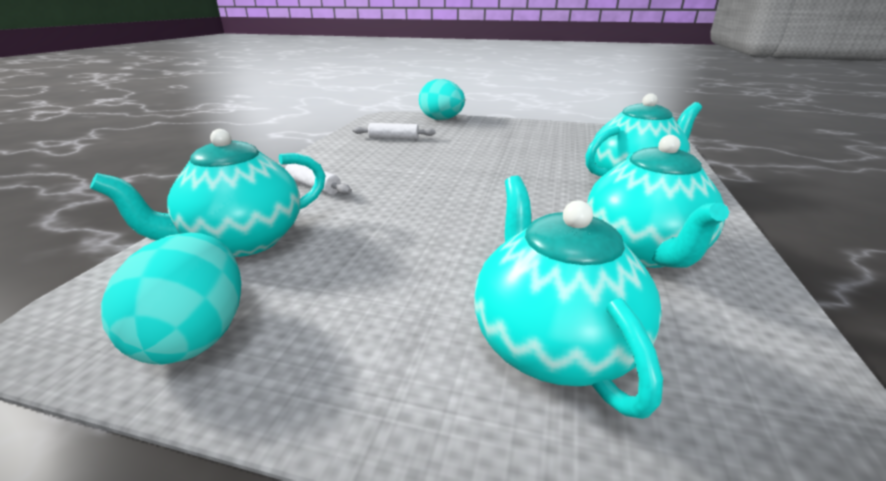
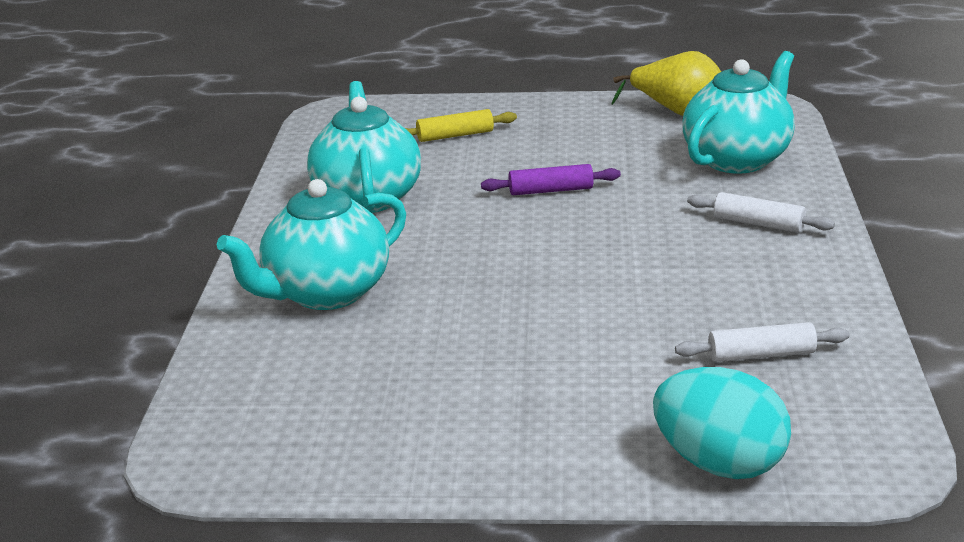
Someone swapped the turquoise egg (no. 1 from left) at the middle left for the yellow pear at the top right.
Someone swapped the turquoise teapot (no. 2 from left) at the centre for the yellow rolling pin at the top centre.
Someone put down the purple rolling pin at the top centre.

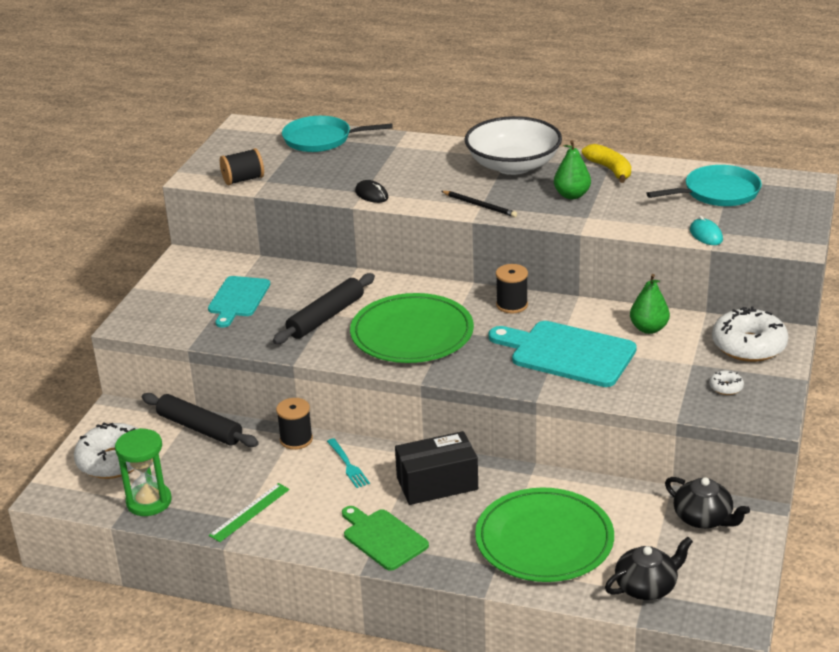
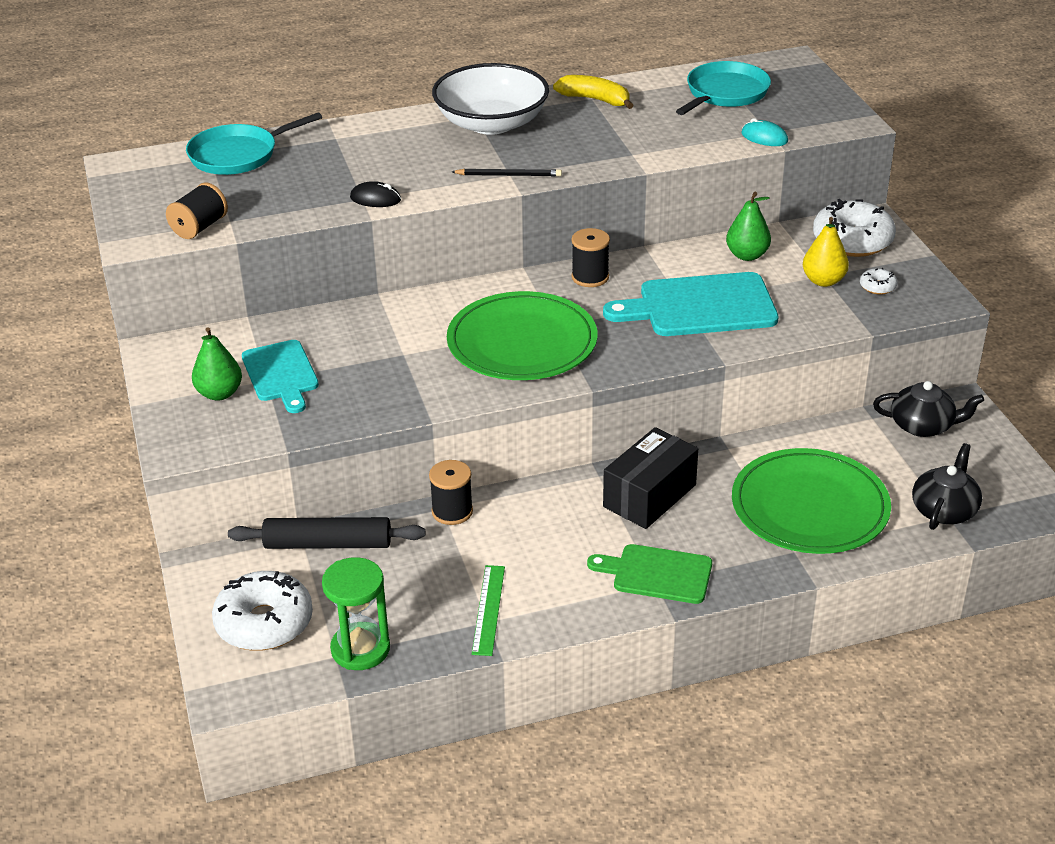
Someone took away the black rolling pin (no. 2 from left) at the centre.
Someone took away the turquoise fork at the bottom centre.
Someone carried the green pear (no. 1 from left) from the top right to the middle left.
Someone put down the yellow pear at the top right.

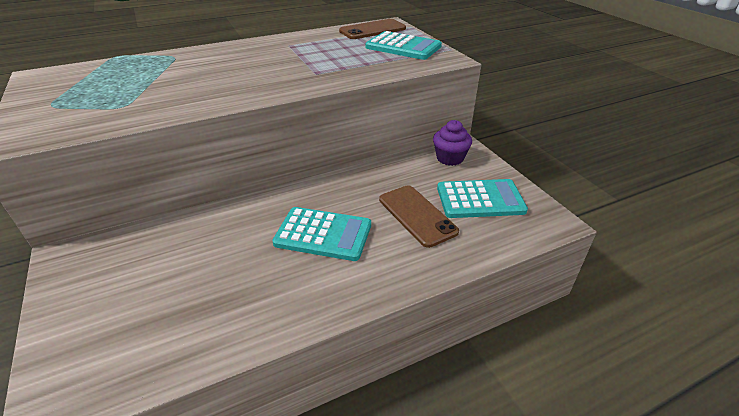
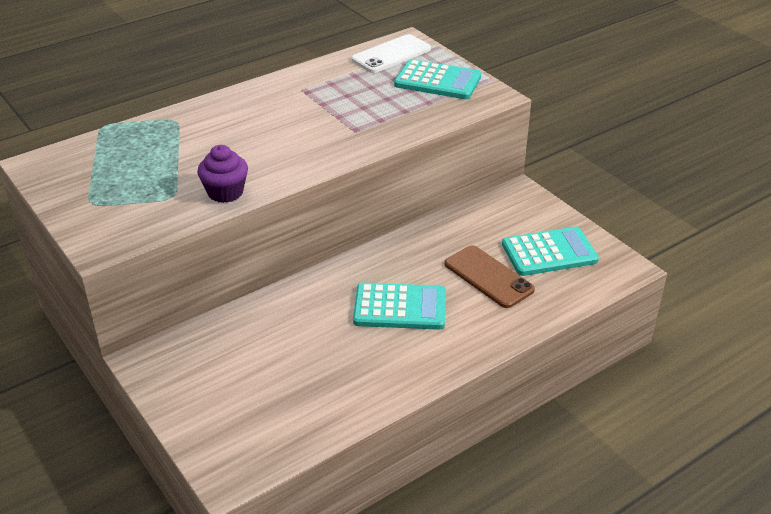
Someone repainted the brown phone (no. 1 from left) at the top centre, which became the white phone at the top centre.
Someone carried the purple cupcake from the centre to the middle left.

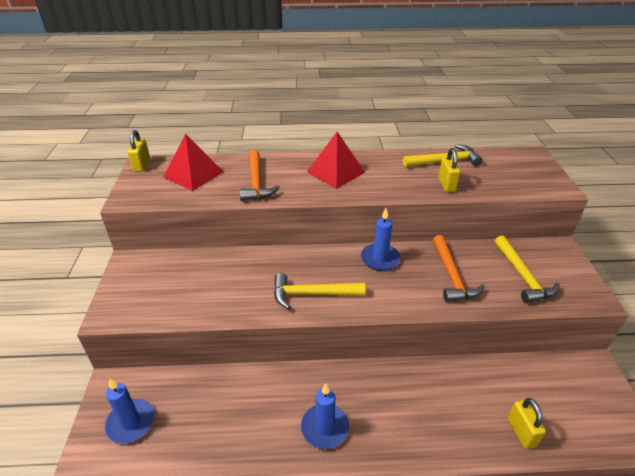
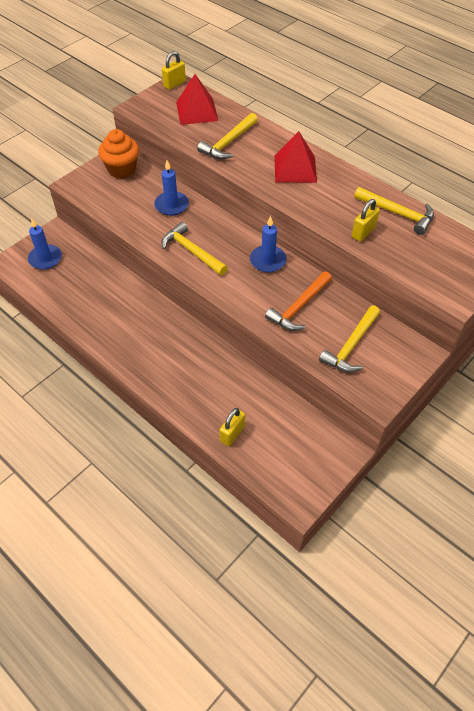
Someone repainted the orange hammer (no. 1 from left) at the centre, which became the yellow hammer (no. 2 from left) at the top centre.
Someone carried the blue candle (no. 2 from left) from the bottom centre to the top centre.
Someone put down the orange cupcake at the top left.

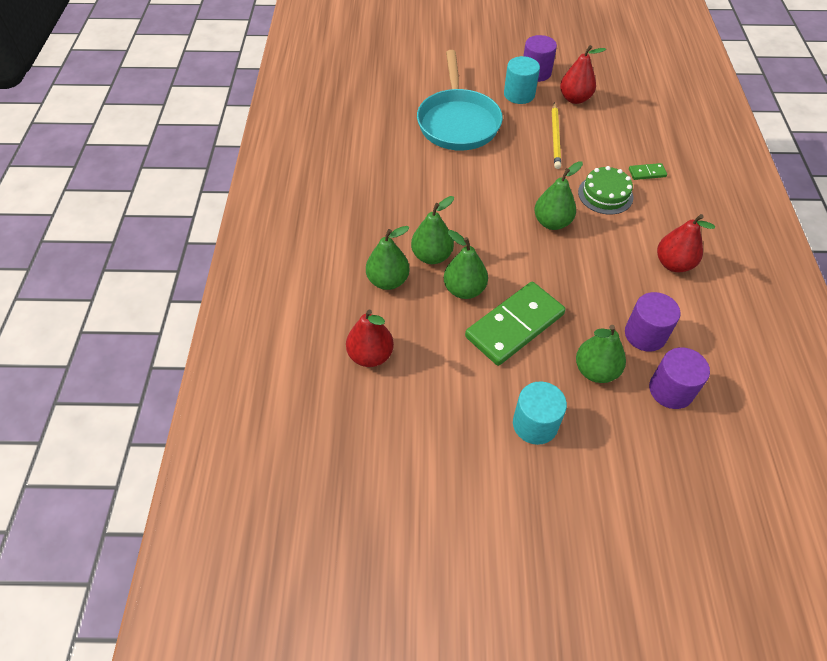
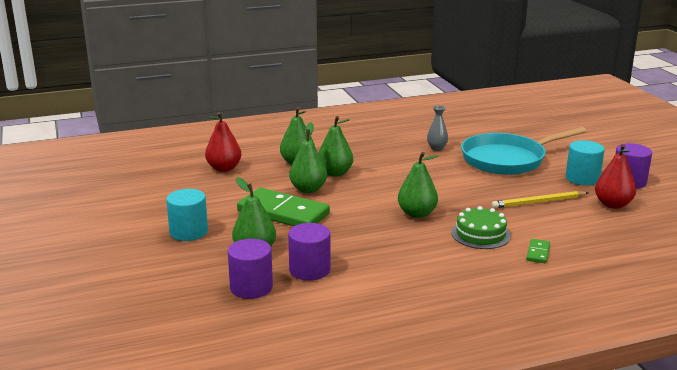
Someone rotated the green domino (no. 2 from left) at the top right by 45 degrees clockwise.
Someone took away the red pear (no. 3 from left) at the middle right.
Someone put down the grey vase at the centre.

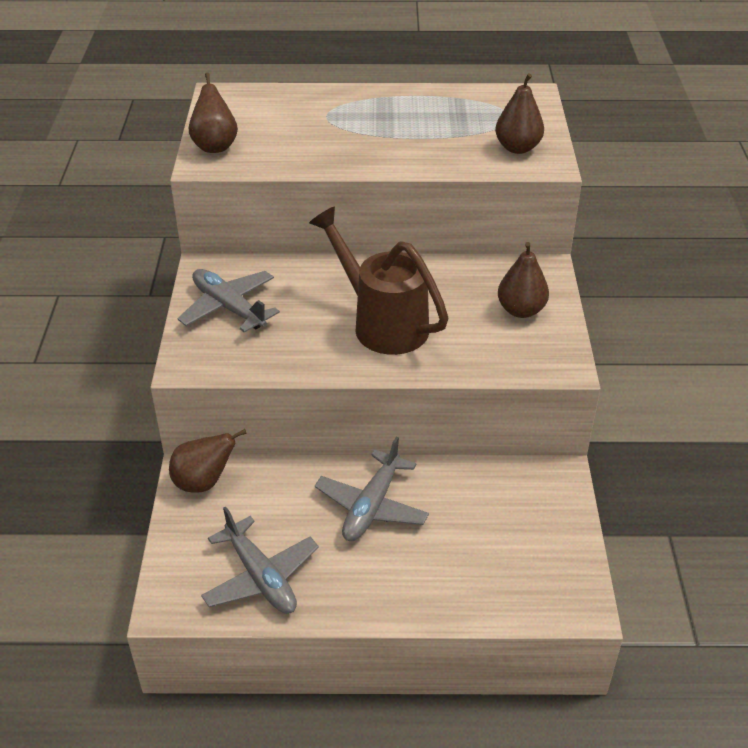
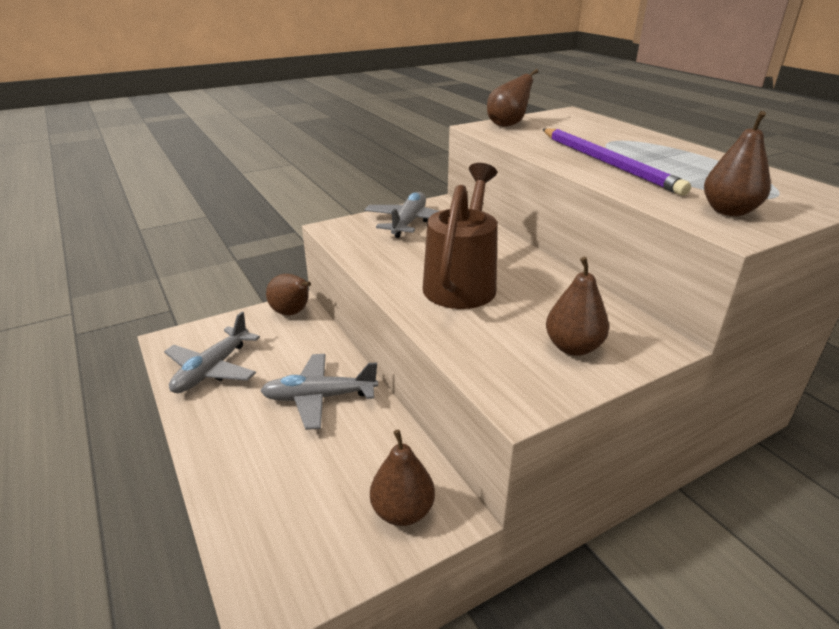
Someone put down the brown pear (no. 2 from left) at the bottom centre.
Someone put down the purple pencil at the top right.

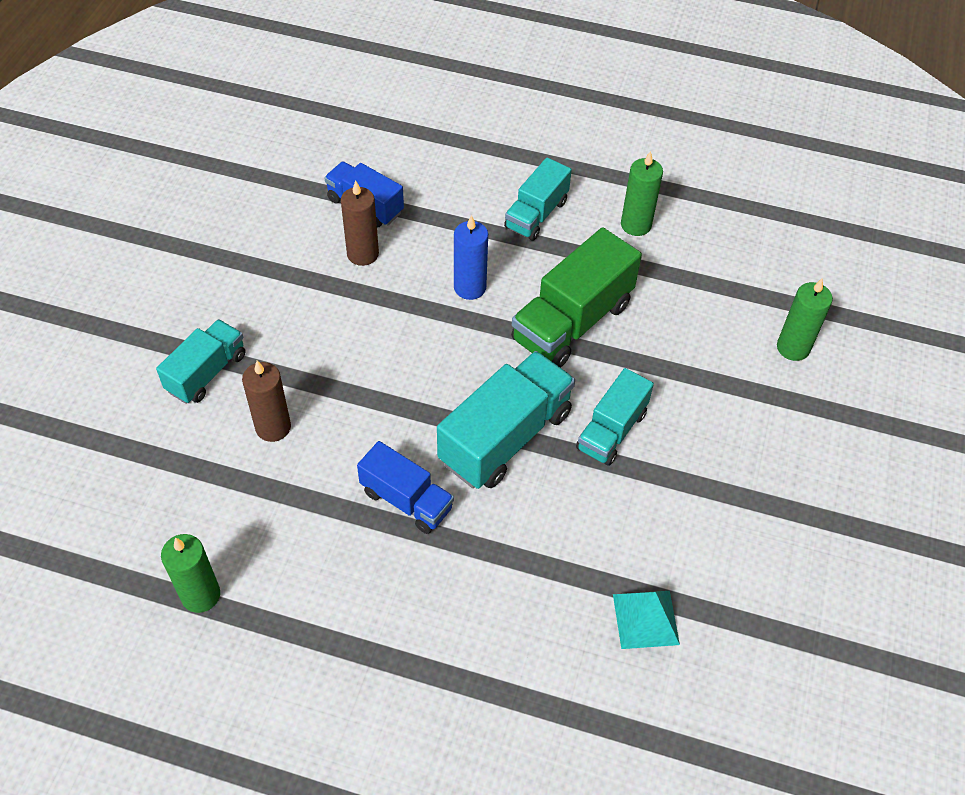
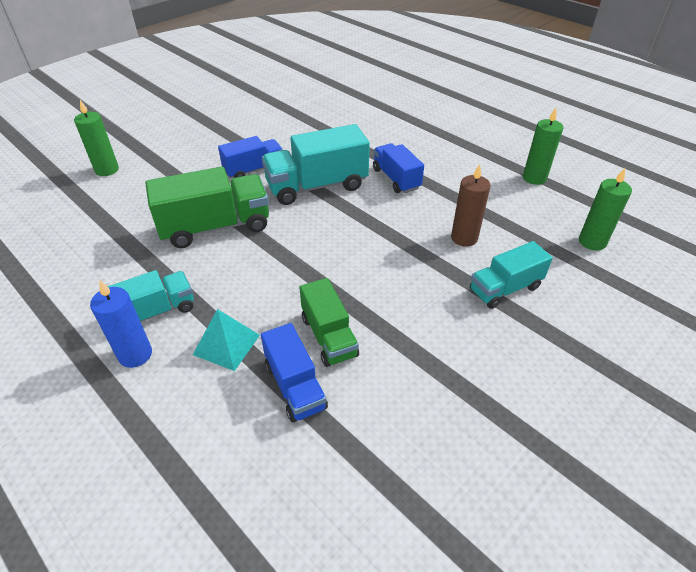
Someone swapped the brown candle (no. 2 from left) at the top centre for the green truck (no. 2 from left) at the centre.
Someone carried the blue candle from the top centre to the middle left.
Someone repainted the turquoise truck (no. 4 from left) at the centre, which became the blue truck (no. 1 from left) at the top centre.
Someone carried the turquoise pyramid from the bottom right to the middle left.
Someone carried the green candle (no. 2 from left in the first image) from the top centre to the middle right.

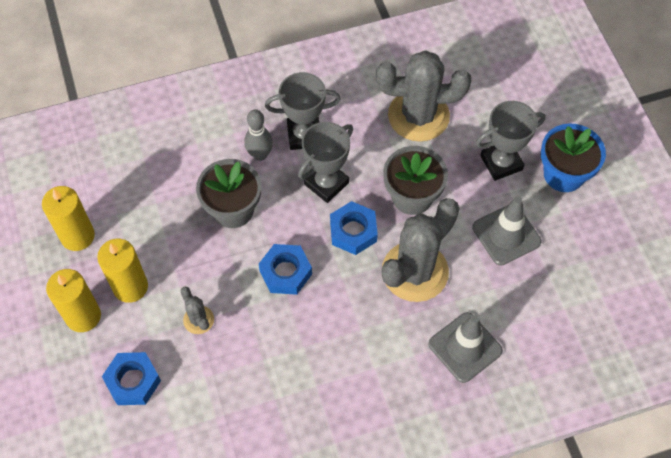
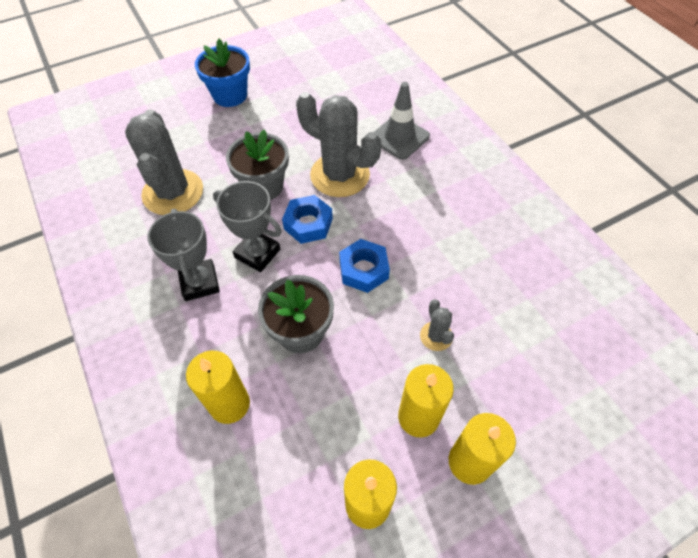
Someone took away the blue nut (no. 1 from left) at the bottom left.
Someone rotated the grey cactus (no. 1 from left in the first image) at the bottom left by 60 degrees counterclockwise.
Someone took away the grey bowling pin at the top centre.
Someone took away the grey traffic cone (no. 2 from left) at the middle right.
Someone took away the grey trophy (no. 3 from left) at the top right.
Someone put down the yellow candle (no. 1 from left) at the bottom left.

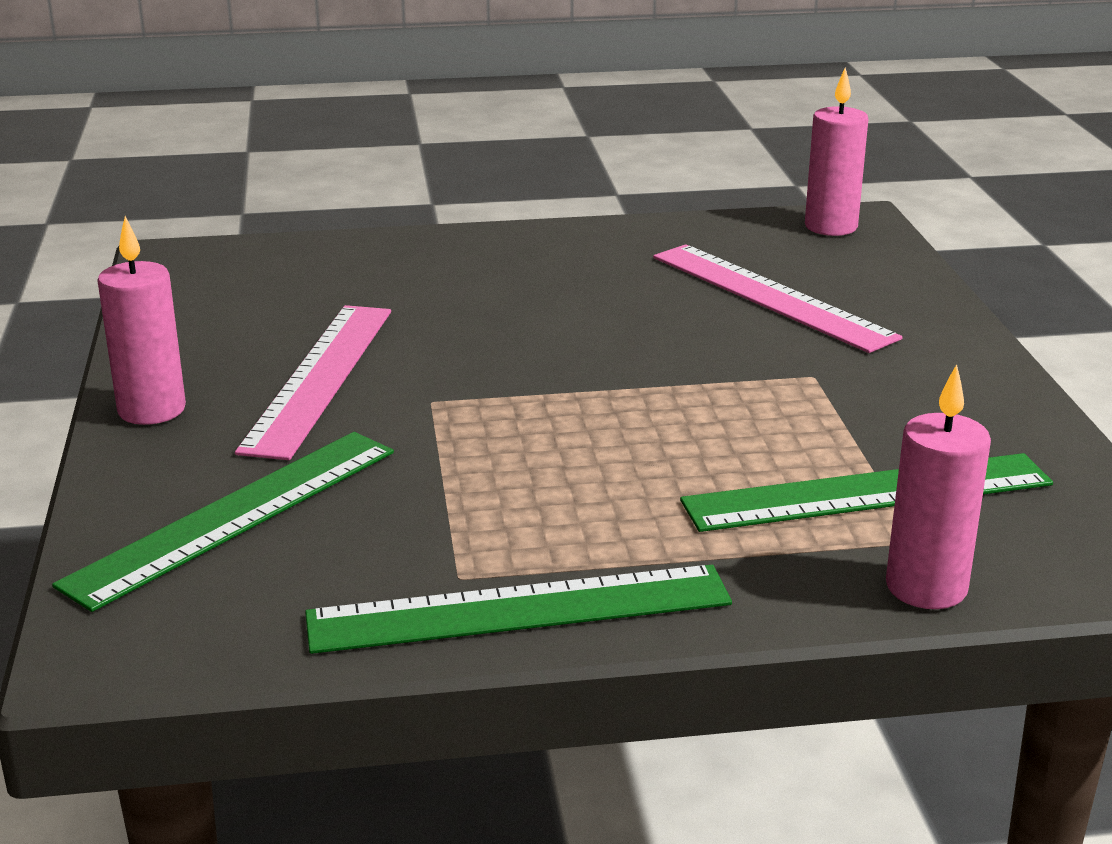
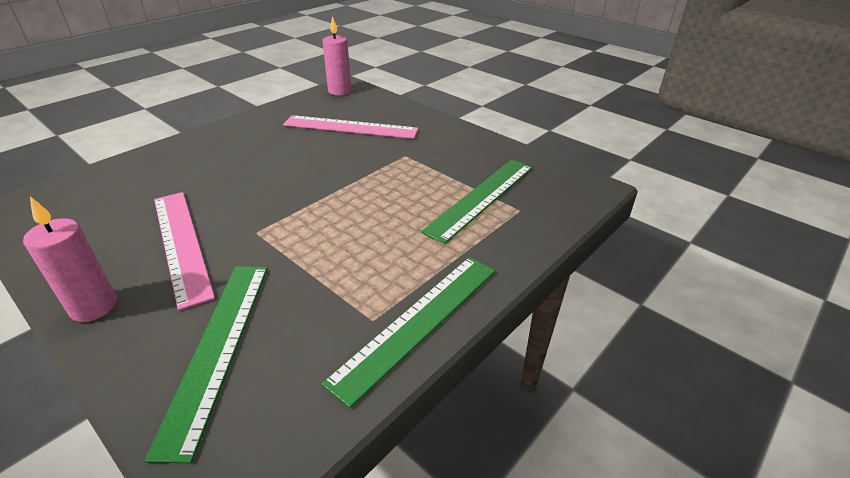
Someone took away the pink candle (no. 3 from left) at the middle right.

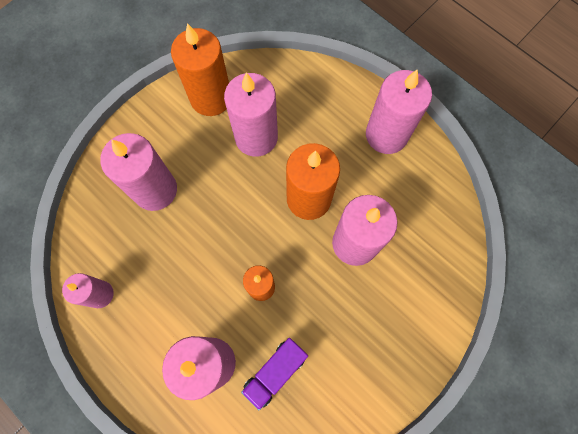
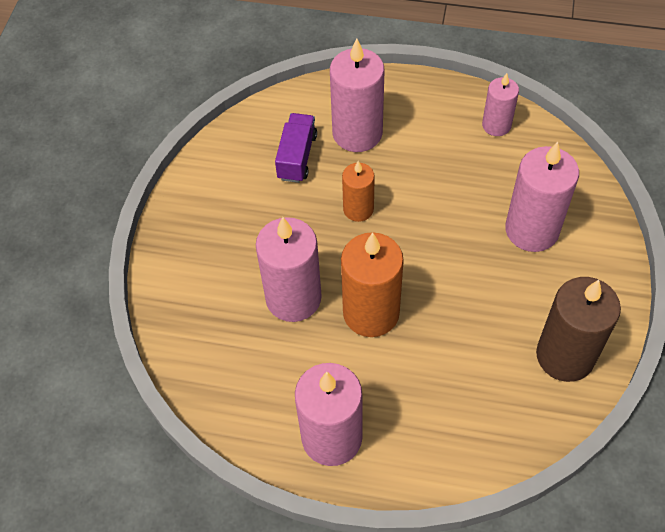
Someone repainted the orange candle (no. 1 from left) at the top centre, which became the brown candle at the middle right.
Someone took away the pink candle (no. 4 from left) at the top centre.

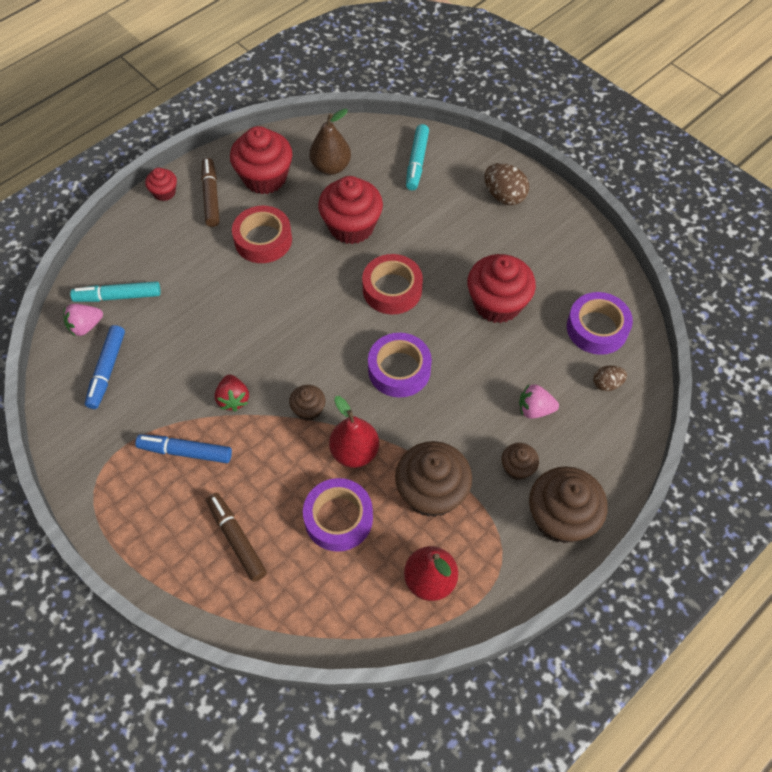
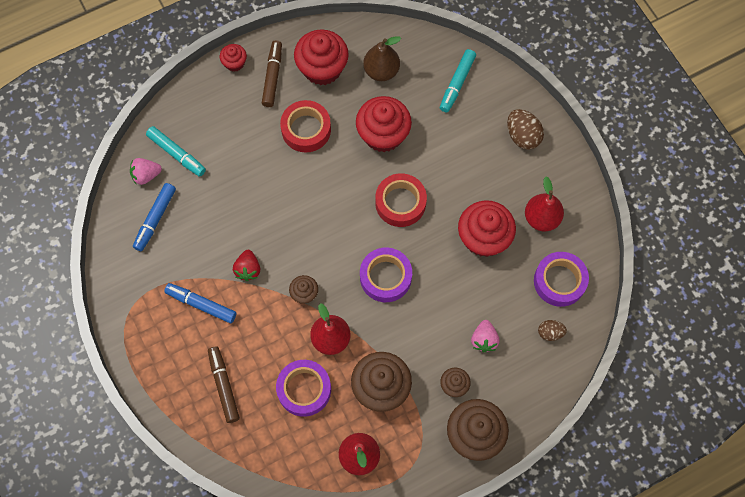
Someone rotated the turquoise marker (no. 1 from left) at the middle left by 150 degrees counterclockwise.
Someone rotated the pink strawberry (no. 2 from left) at the middle right by 105 degrees counterclockwise.
Someone put down the red pear (no. 3 from left) at the middle right.

